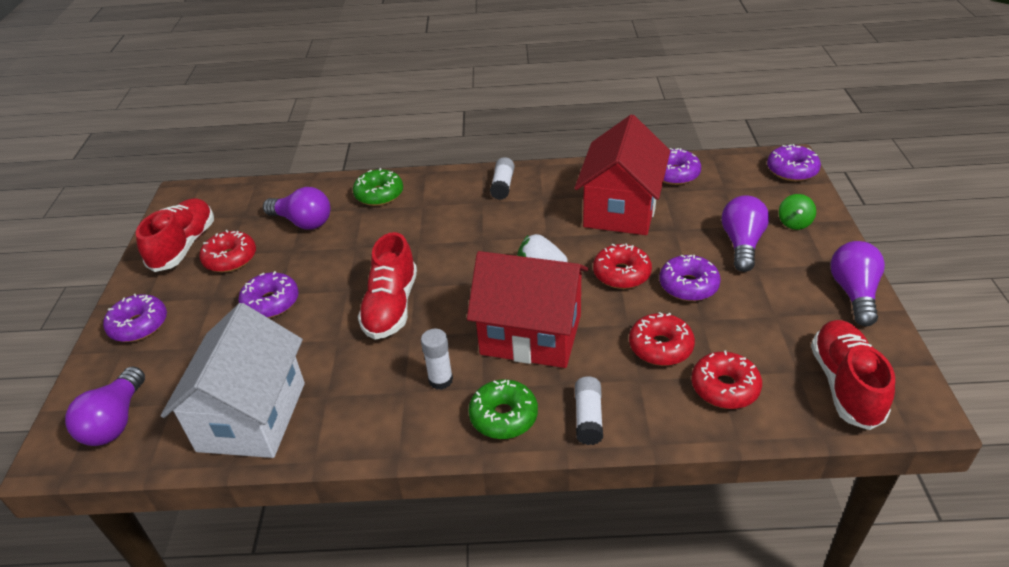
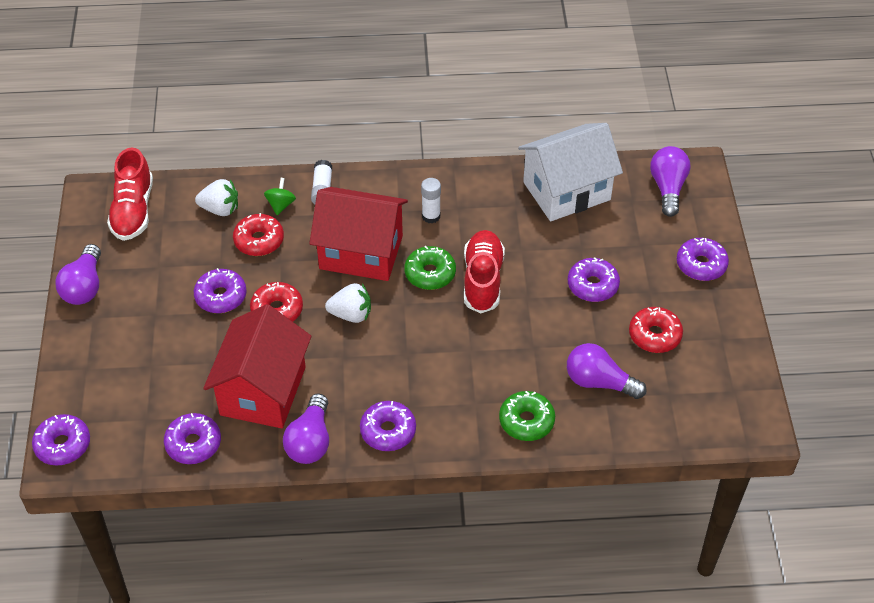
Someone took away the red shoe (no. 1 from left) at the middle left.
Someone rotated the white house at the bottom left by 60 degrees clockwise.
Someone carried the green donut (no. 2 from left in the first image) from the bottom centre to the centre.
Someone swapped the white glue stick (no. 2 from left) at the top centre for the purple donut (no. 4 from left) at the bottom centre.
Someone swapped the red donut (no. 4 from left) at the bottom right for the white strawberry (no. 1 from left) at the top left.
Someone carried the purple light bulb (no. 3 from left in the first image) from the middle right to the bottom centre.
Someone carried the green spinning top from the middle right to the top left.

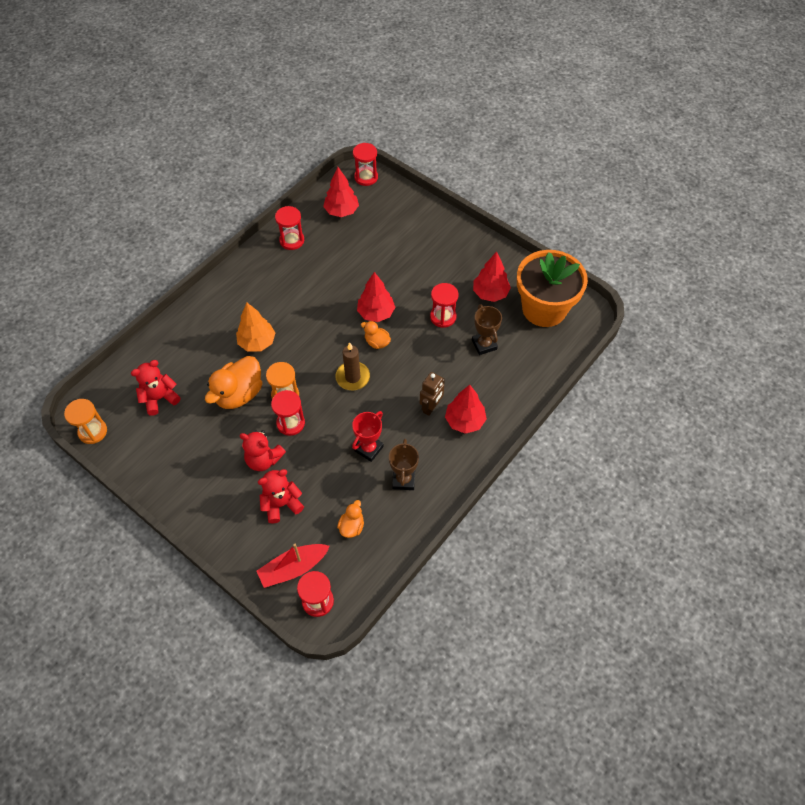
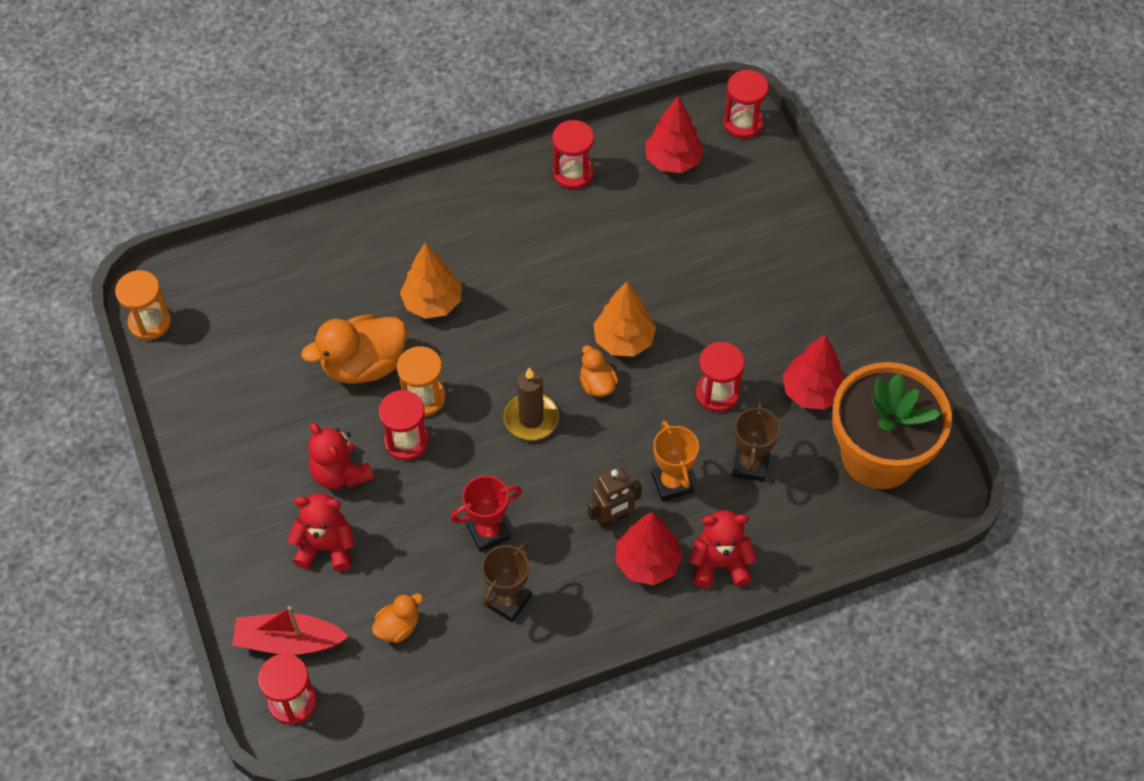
Someone carried the red teddy bear (no. 1 from left in the first image) from the middle left to the bottom centre.
Someone repainted the red tree (no. 2 from left) at the centre, which became the orange tree (no. 2 from left) at the centre.
Someone put down the orange trophy at the centre.

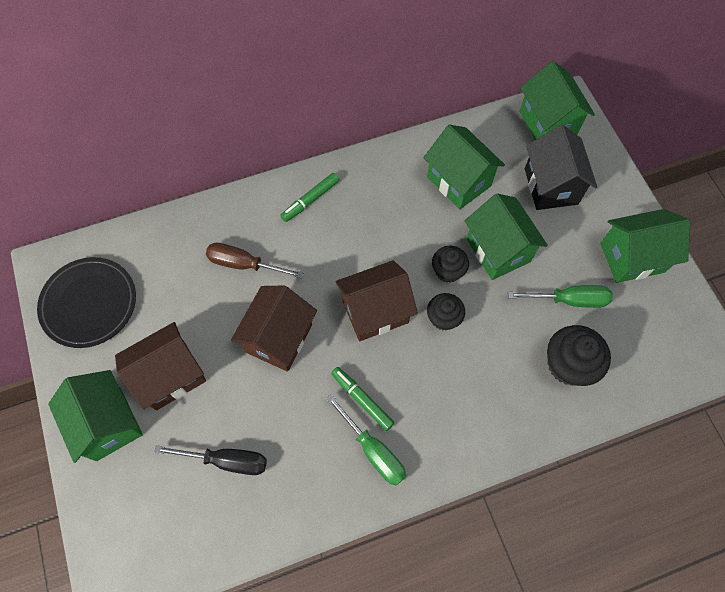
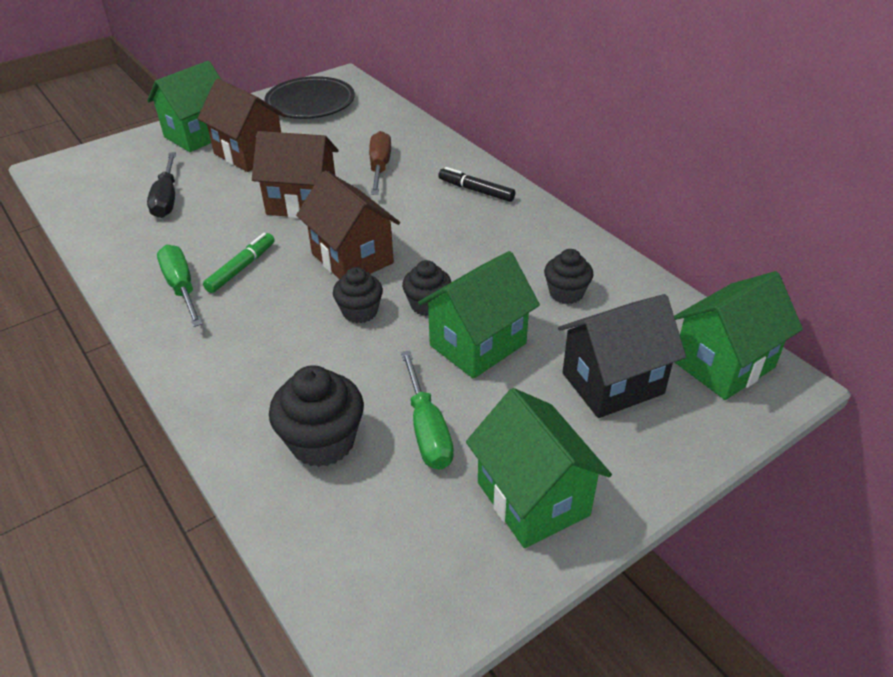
Someone repainted the green marker (no. 1 from left) at the top centre, which became the black marker at the top centre.
Someone rotated the green screwdriver (no. 1 from left) at the bottom centre by 120 degrees clockwise.
Someone swapped the green house (no. 2 from left) at the top centre for the black cupcake (no. 4 from left) at the centre.

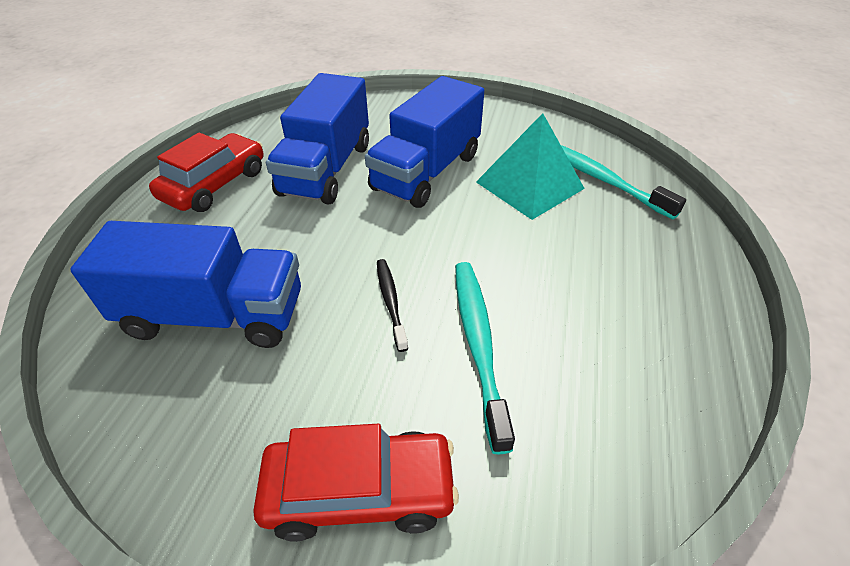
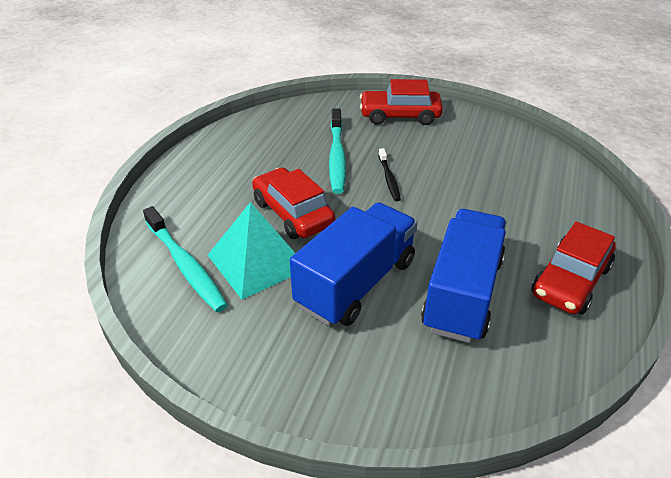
Someone took away the blue truck (no. 1 from left) at the middle left.
Someone put down the red car (no. 1 from left) at the centre.

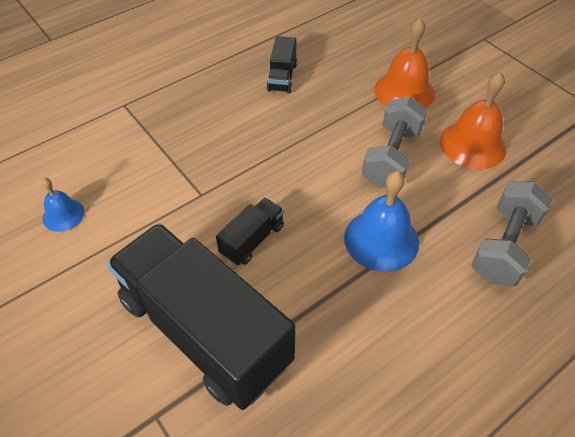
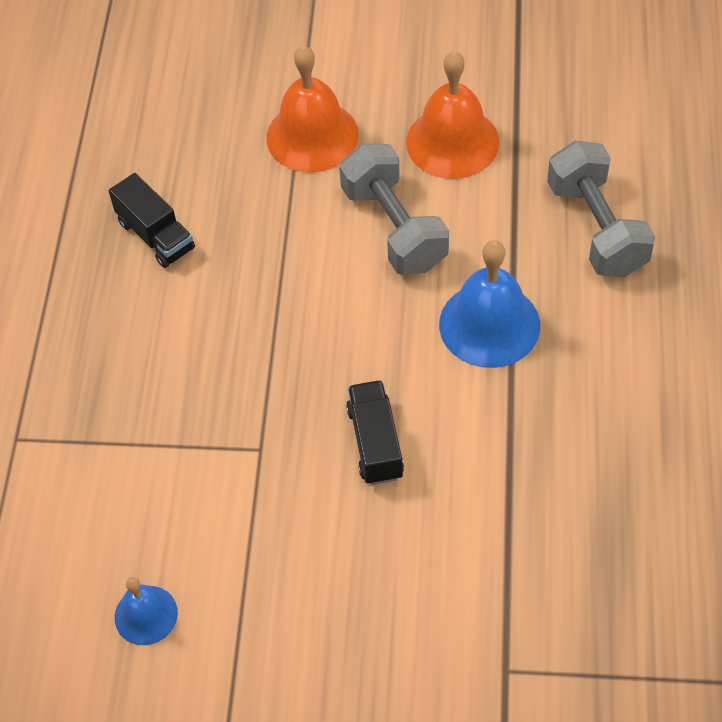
Someone took away the black truck (no. 1 from left) at the bottom centre.

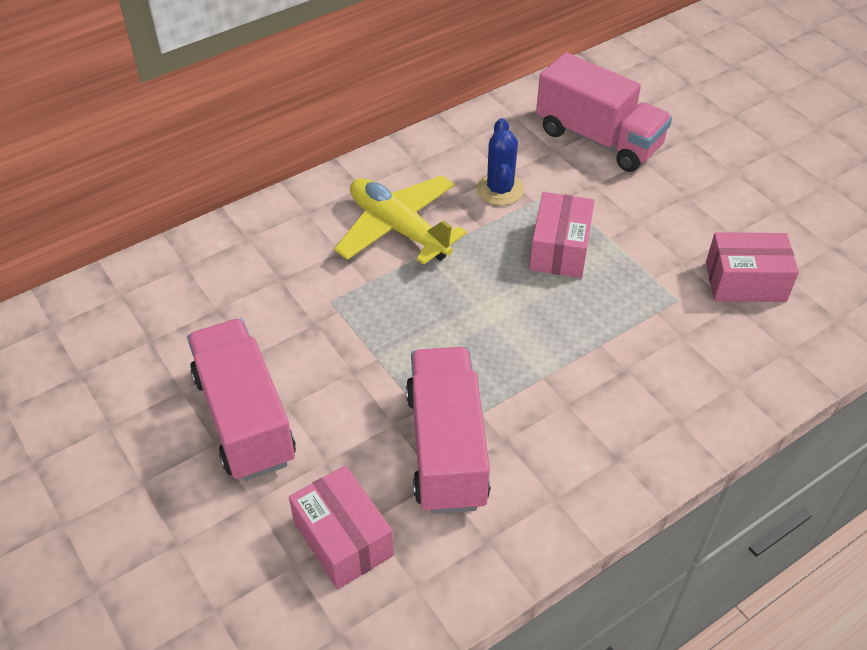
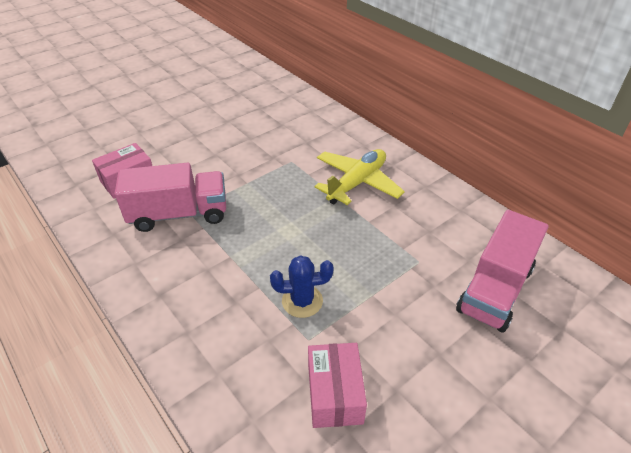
Someone took away the pink truck (no. 1 from left) at the middle left.
Someone carried the blue cactus from the top centre to the centre.
Someone took away the pink box (no. 2 from left) at the centre.

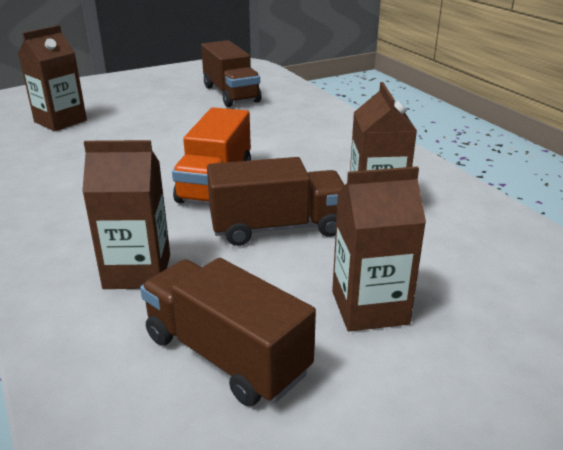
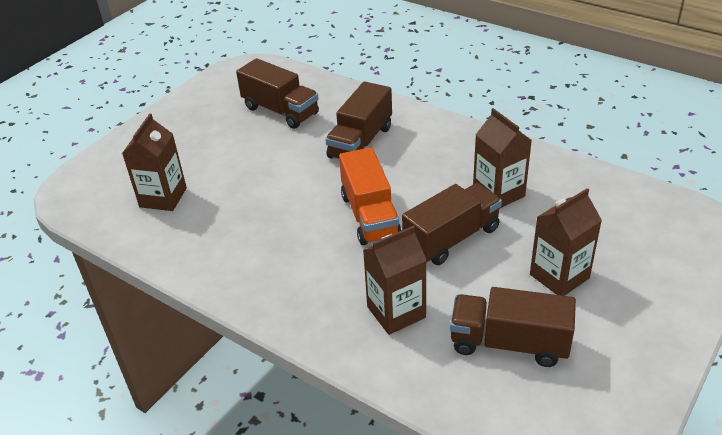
Someone put down the brown truck (no. 2 from left) at the top centre.

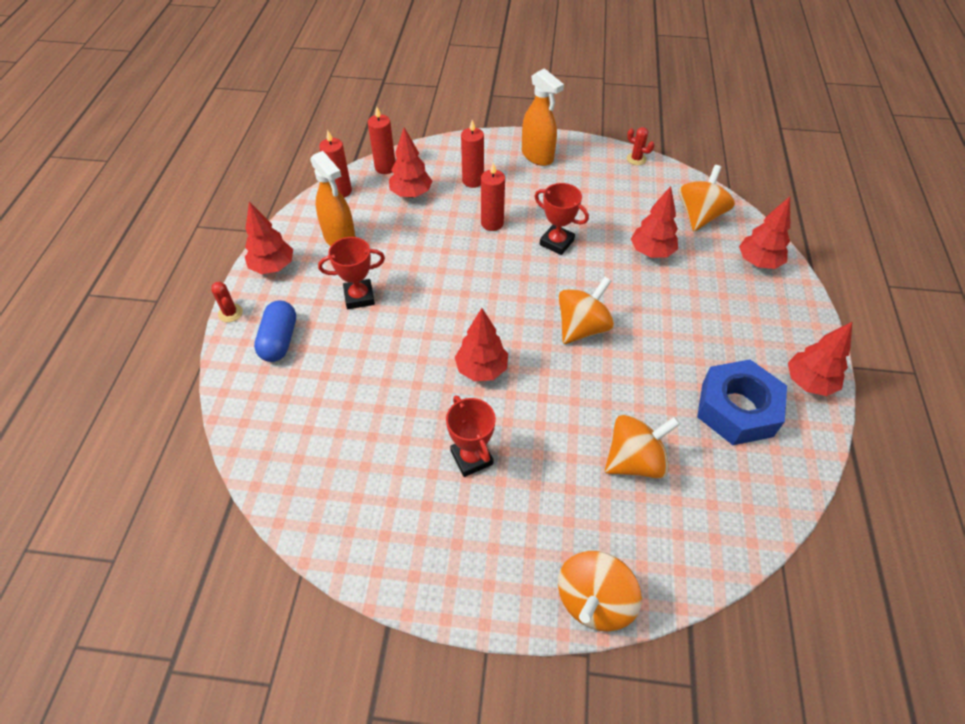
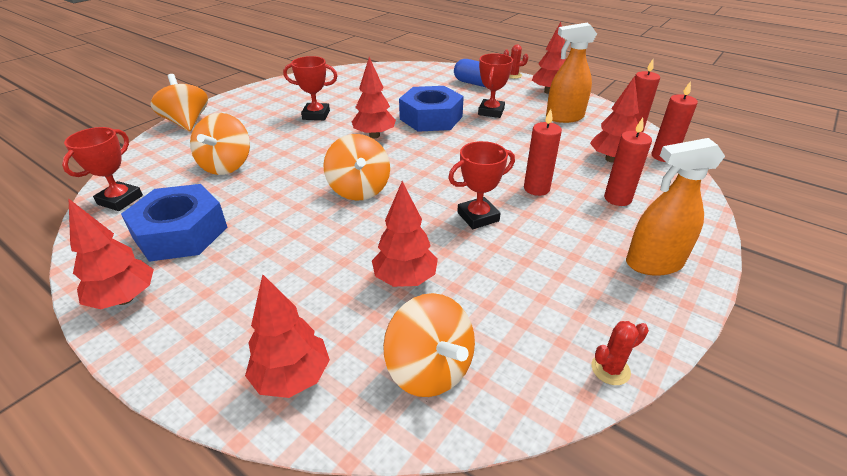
Someone put down the red trophy (no. 1 from left) at the middle left.
Someone put down the blue nut (no. 2 from left) at the top centre.

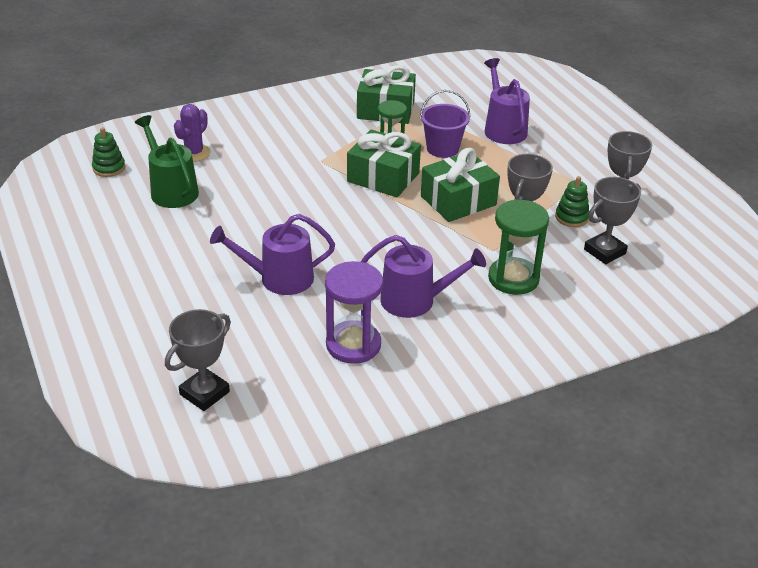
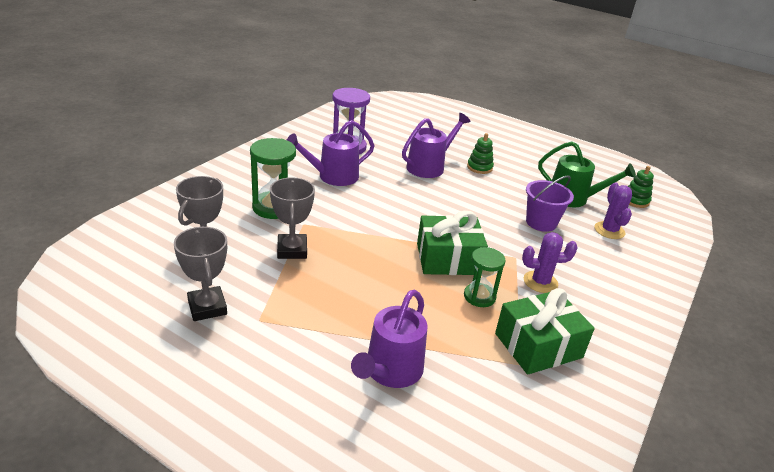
Someone took away the grey trophy (no. 1 from left) at the middle left.
Someone carried the purple bucket from the top centre to the middle right.
Someone took away the green gift (no. 3 from left) at the top centre.
Someone rotated the purple watering can (no. 3 from left in the first image) at the top right by 75 degrees clockwise.
Someone carried the green stacking toy (no. 2 from left in the first image) from the middle right to the top centre.
Someone put down the purple cactus (no. 1 from left) at the middle right.

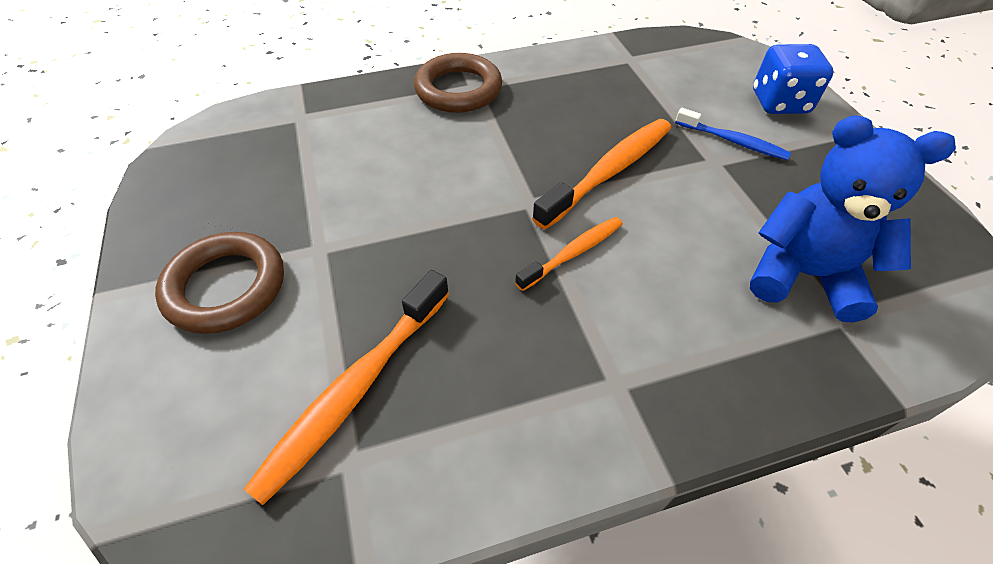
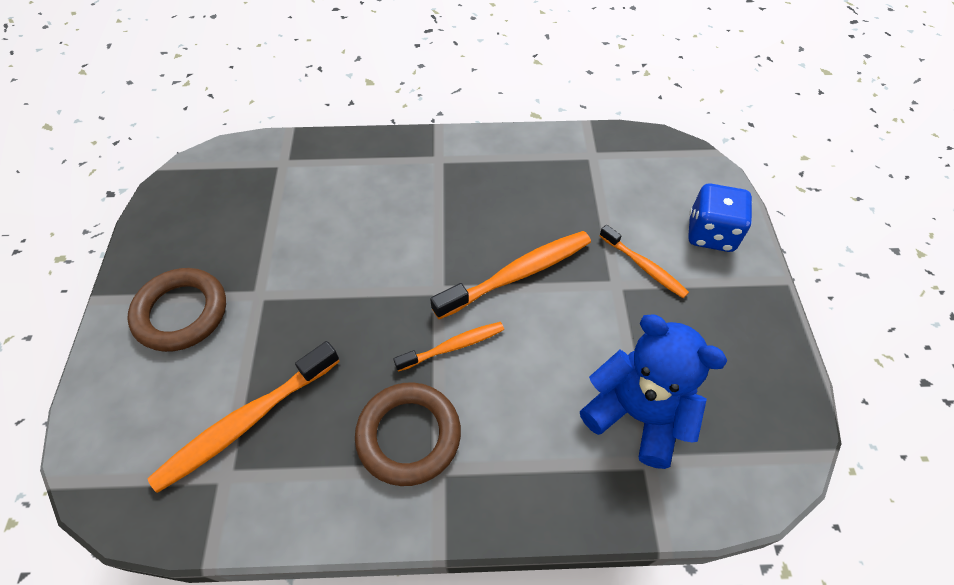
Someone carried the brown ring (no. 2 from left) from the top centre to the bottom centre.
Someone repainted the blue toothbrush at the top right, which became the orange toothbrush (no. 4 from left) at the middle right.

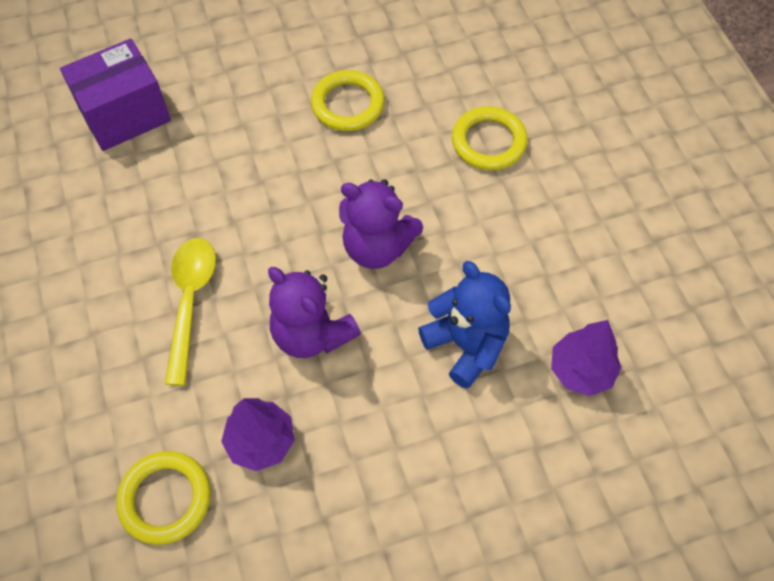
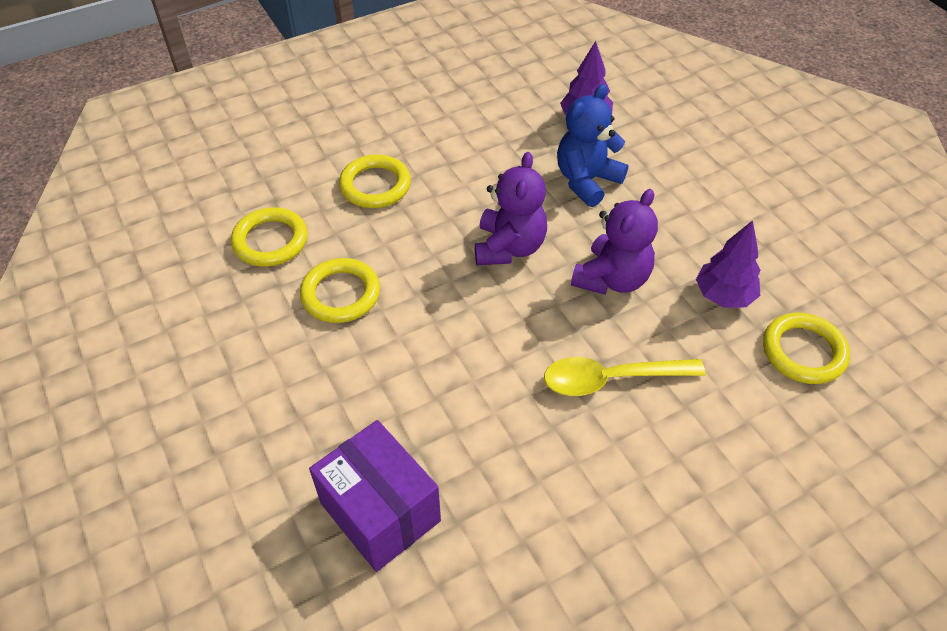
Someone put down the yellow ring (no. 1 from left) at the middle left.

